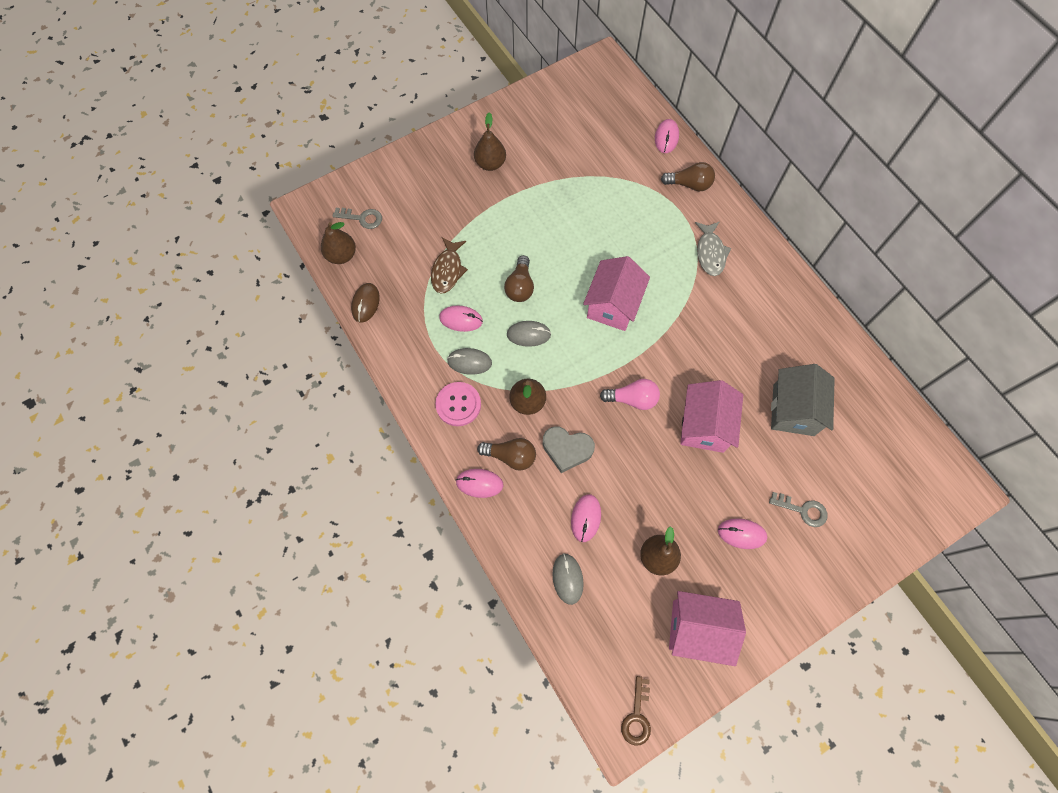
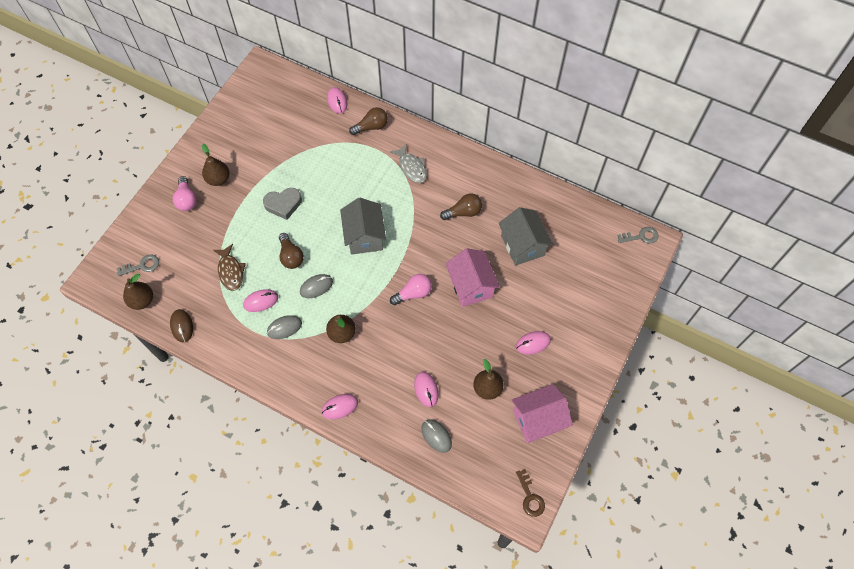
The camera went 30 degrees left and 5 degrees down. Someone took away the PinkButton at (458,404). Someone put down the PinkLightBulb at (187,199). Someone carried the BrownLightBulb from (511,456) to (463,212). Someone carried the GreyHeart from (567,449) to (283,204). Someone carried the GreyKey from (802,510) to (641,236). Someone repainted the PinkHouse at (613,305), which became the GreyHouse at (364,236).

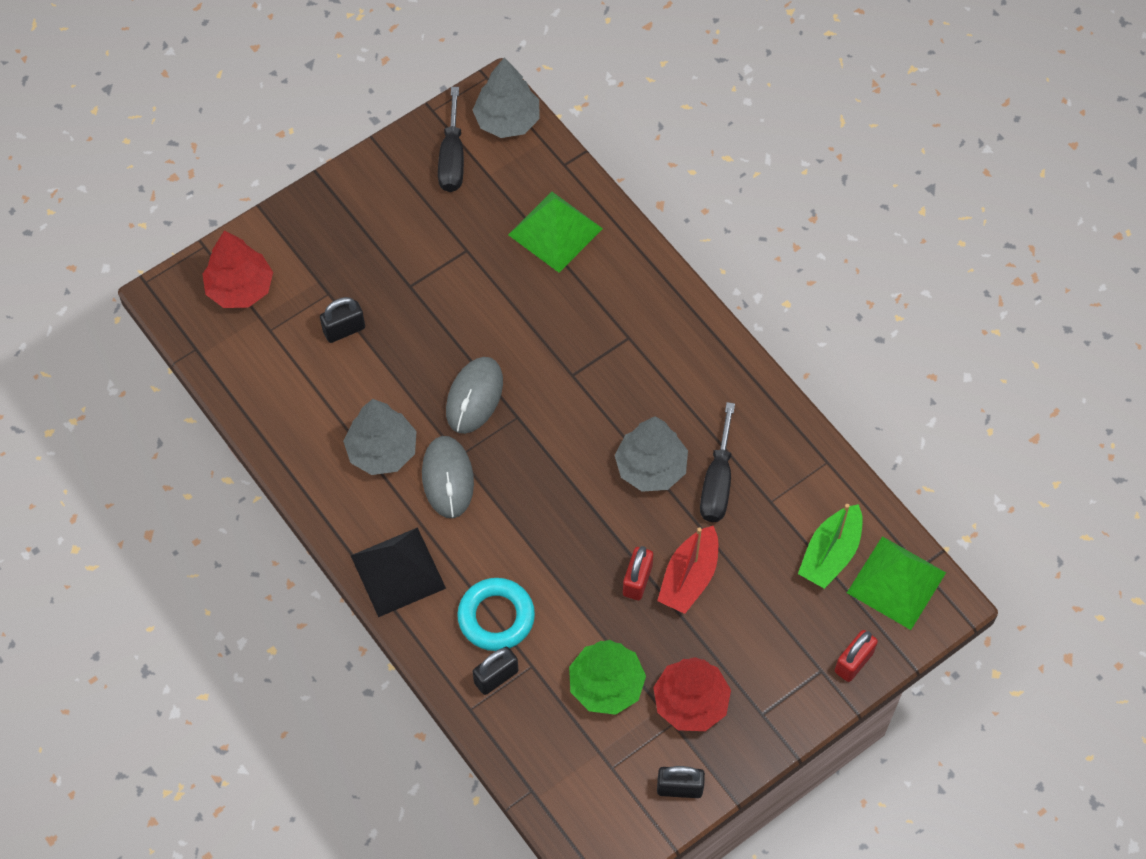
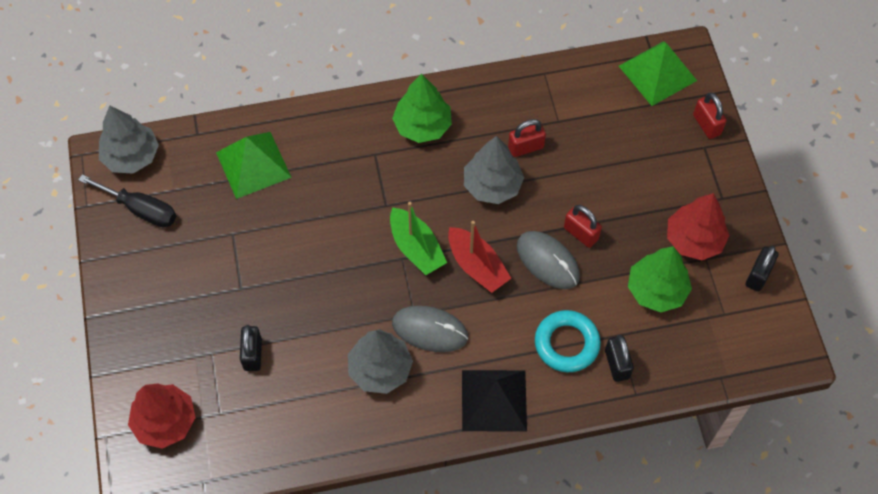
The camera went 65 degrees left and 0 degrees up. Someone put down the GreenTree at (422,126). Someone carried the GreyMouse from (474,397) to (547,261). Someone carried the RedBoat from (689,577) to (477,266). Someone carried the GreenBoat from (830,554) to (416,248). Someone swapped the BlackScrewdriver at (717,481) for the RedPadlock at (525,147).

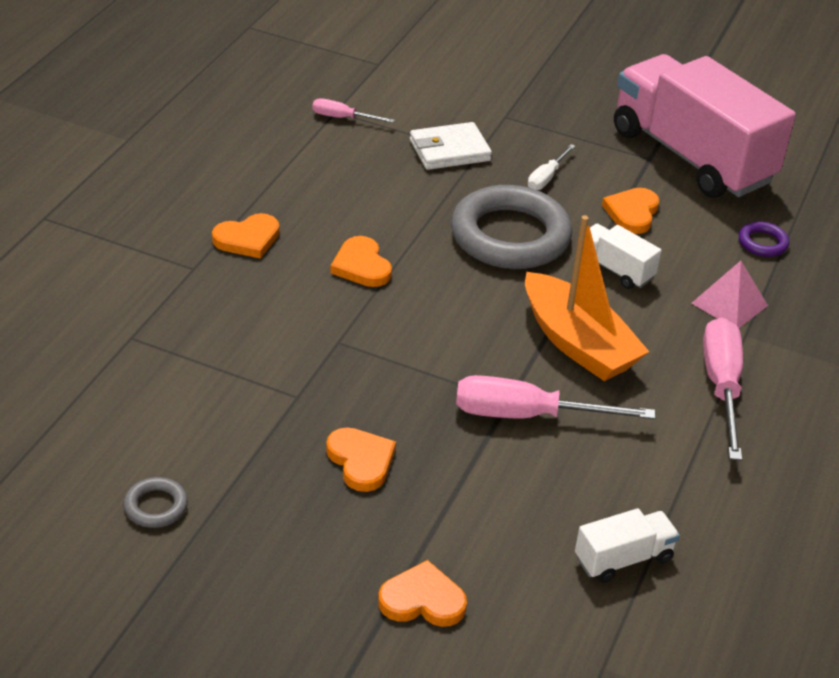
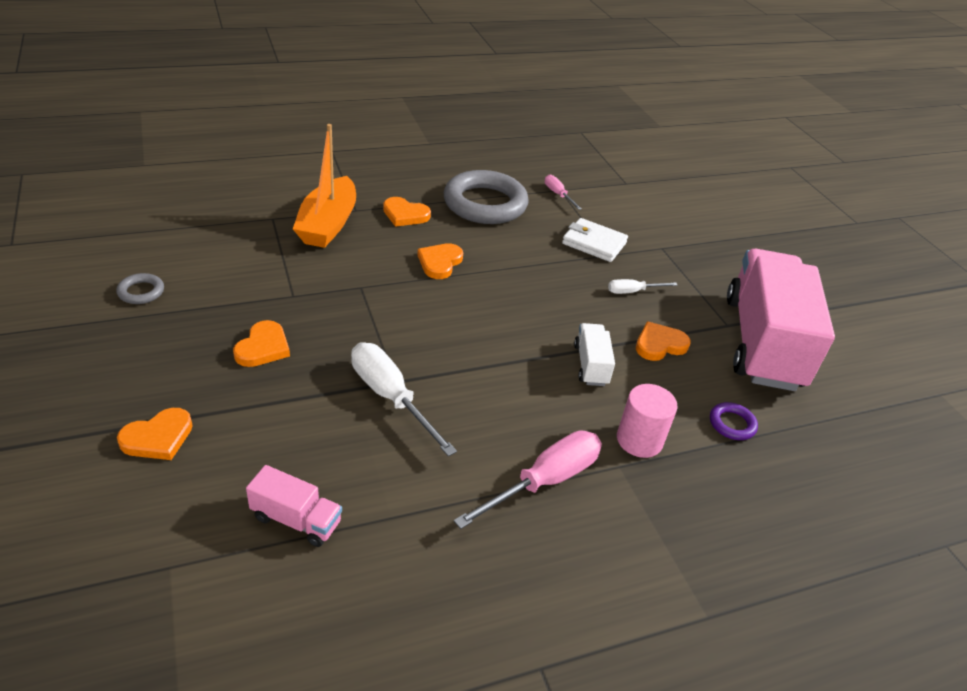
The camera went 45 degrees right and 0 degrees up. Someone carried the GreyRing from (510,236) to (485,204). Someone carried the OrangeBoat from (577,343) to (328,224). Someone swapped the PinkPyramid at (729,304) for the PinkCylinder at (639,440). Someone repainted the PinkScrewdriver at (527,415), which became the WhiteScrewdriver at (390,397). Someone repainted the WhiteTruck at (623,559), which became the PinkTruck at (296,520). Someone rotated the OrangeHeart at (422,600) by 90 degrees clockwise.

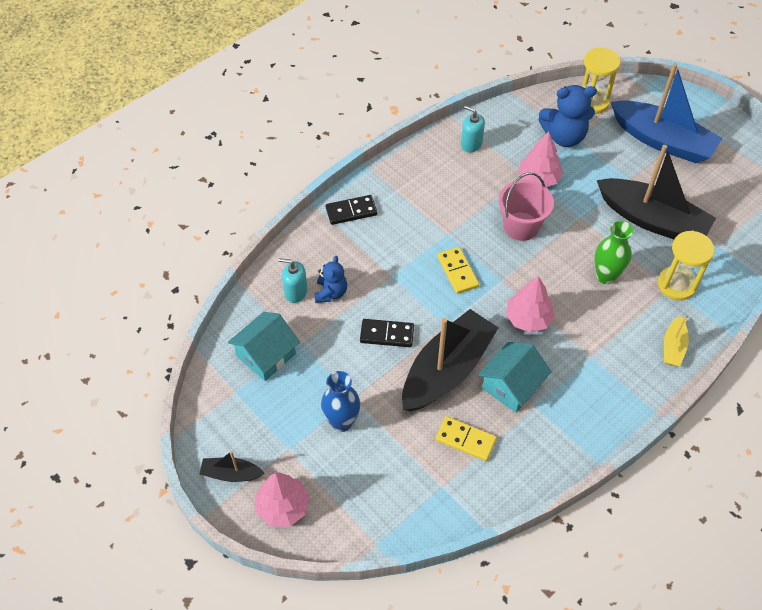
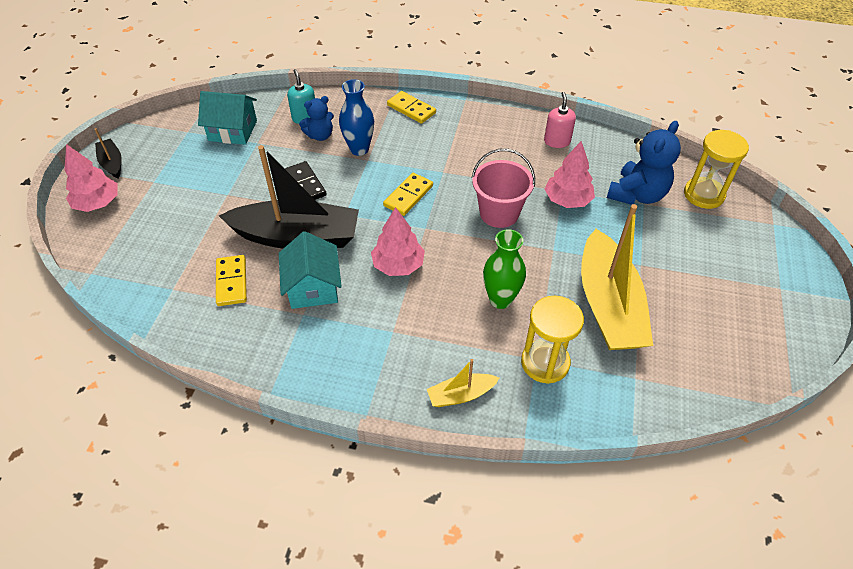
The camera went 55 degrees right and 5 degrees down. Someone took away the BlueBoat at (662,141). Someone carried the BlueVase from (342,422) to (359,149). Someone repainted the BlackDomino at (351,211), which became the YellowDomino at (411,109). Someone repainted the TurquoiseSoapDispenser at (471,144), which became the PinkSoapDispenser at (557,141). Someone repainted the BlackBoat at (652,220), which became the YellowBoat at (608,305). Someone rotated the TurquoiseHouse at (511,386) by 75 degrees clockwise. Someone rotated the BlueTeddyBear at (564,136) by 105 degrees counterclockwise.

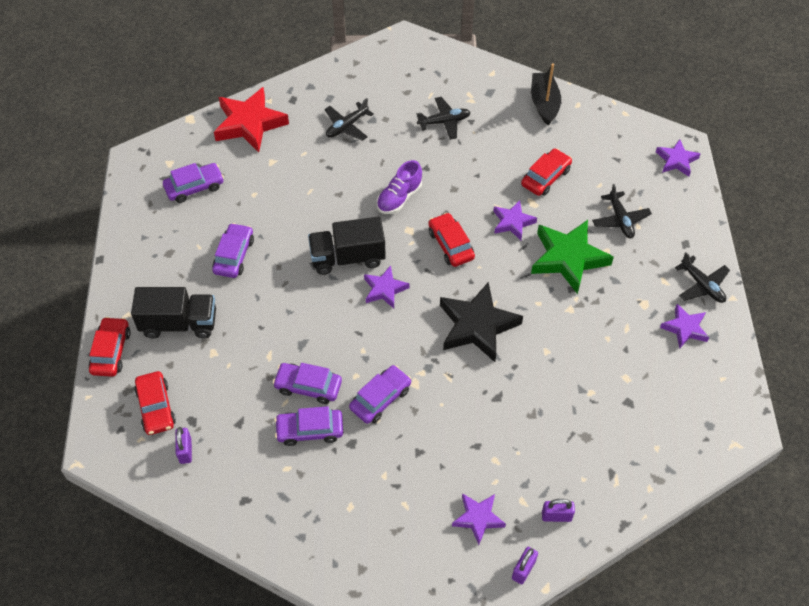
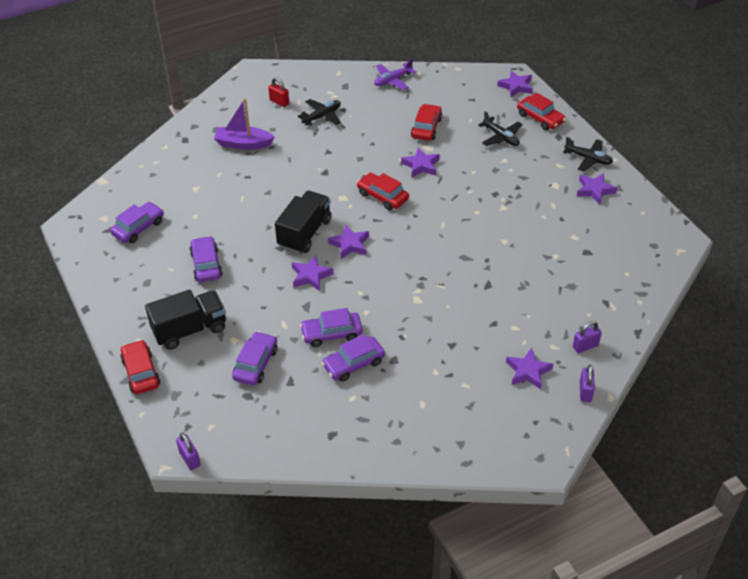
The camera went 25 degrees left and 10 degrees down. Someone took away the RedStar at (249,124). Someone took away the PurpleShoe at (399,198). Someone took away the BlackStar at (477,326). Someone took away the GreenStar at (568,258). Someone put down the RedPadlock at (279,102). Someone put down the PurpleStar at (311,276). Someone carried the RedCar from (156,407) to (540,118). Someone carried the PurplePadlock from (185,451) to (190,459). Someone carried the PurpleCar from (380,398) to (256,364). Someone swapped the BlackPlane at (347,126) for the PurpleBoat at (243,144). Someone swapped the BlackBoat at (544,103) for the PurplePlane at (393,80). Someone rotated the BlackTruck at (347,257) by 150 degrees clockwise.

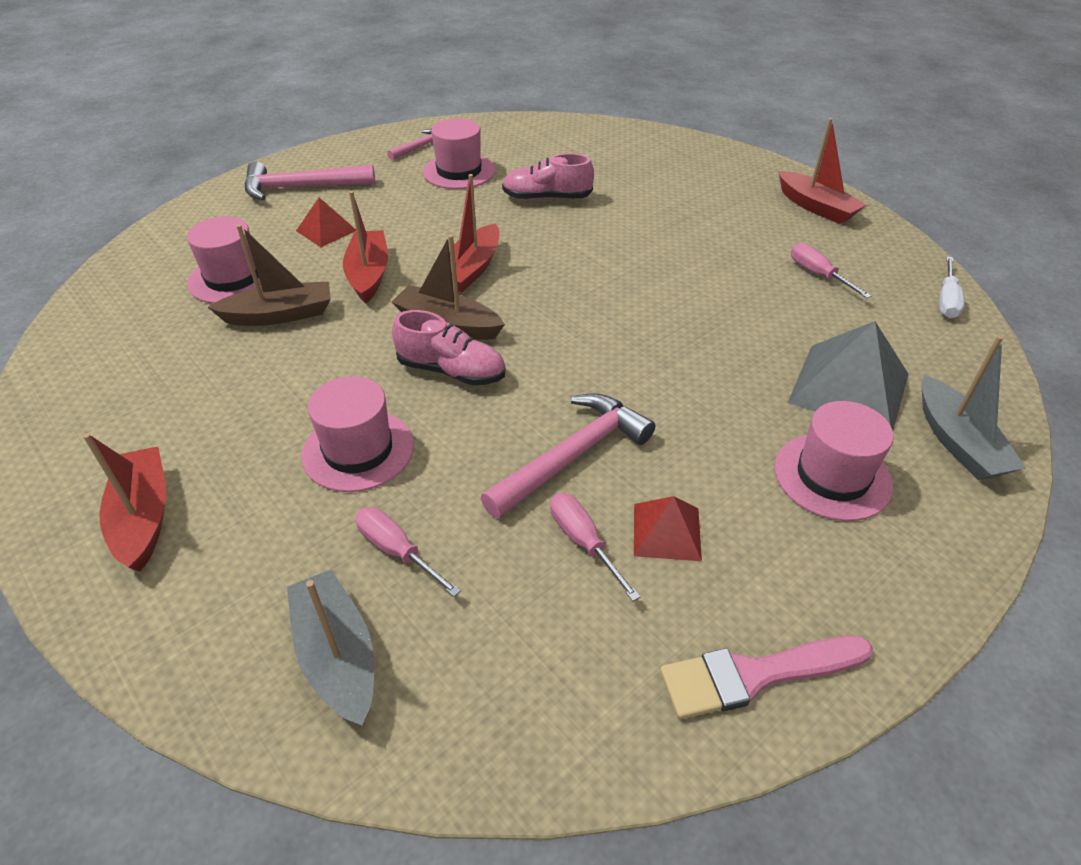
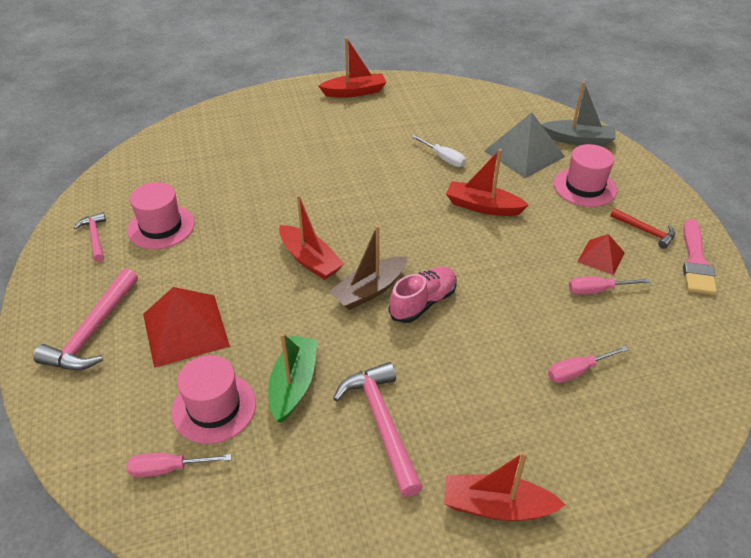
The camera went 65 degrees left and 0 degrees up. Someone took away the GreyBoat at (337,655). Someone took away the PinkHat at (358,450). Someone took away the PinkShoe at (547,198). Someone put down the RedHammer at (645,231). Someone carried the RedBoat from (369,274) to (482,206). Someone carried the PinkHammer from (572,456) to (381,424). Someone carried the PinkScrewdriver from (818,275) to (168,469). Someone carried the WhiteScrewdriver from (946,300) to (443,158). Someone repainted the BrownBoat at (280,315), which became the GreenBoat at (294,384). Someone scaled the RedPyramid at (326,230) by 1.80.

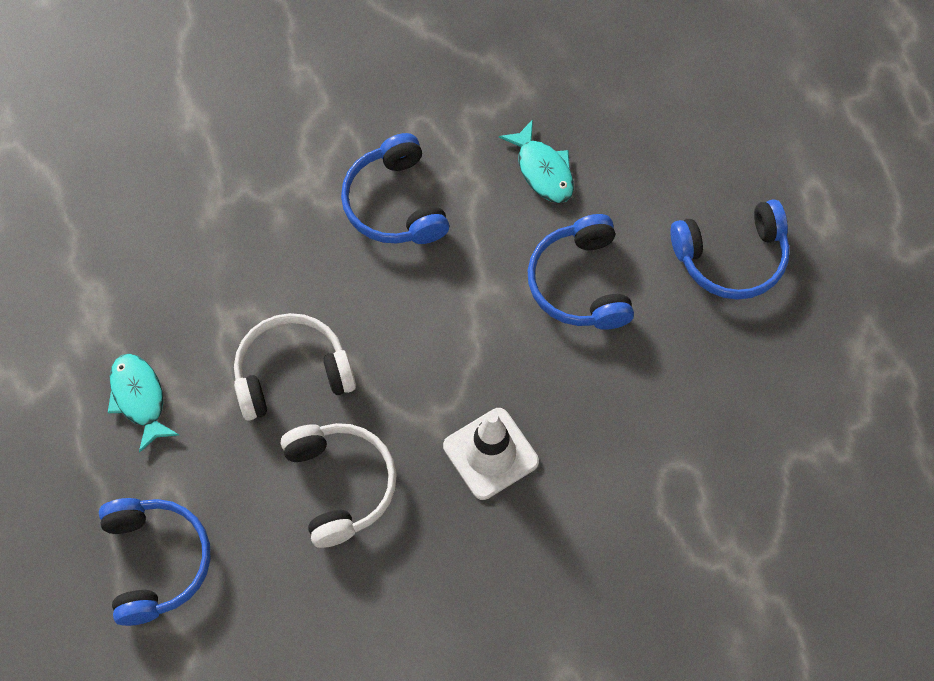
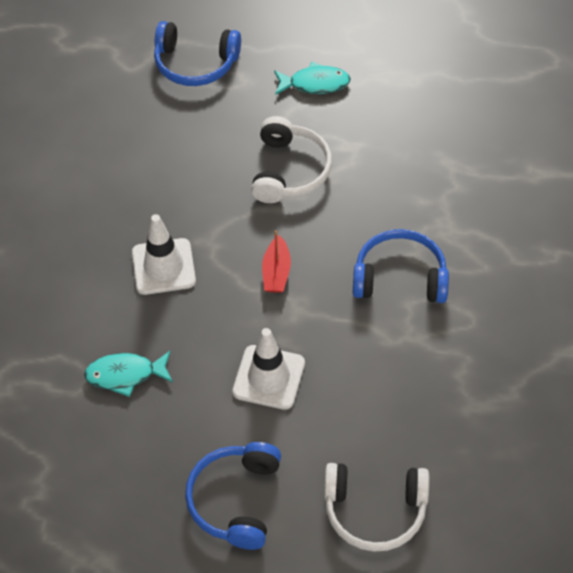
The camera went 115 degrees right and 10 degrees down. Someone put down the RedBoat at (276,272). Someone carried the WhiteHeadphones from (340,485) to (375,510). Someone carried the TurquoiseFish from (543,170) to (125,375). Someone swapped the BlueHeadphones at (580,283) for the WhiteTrafficCone at (269,377).

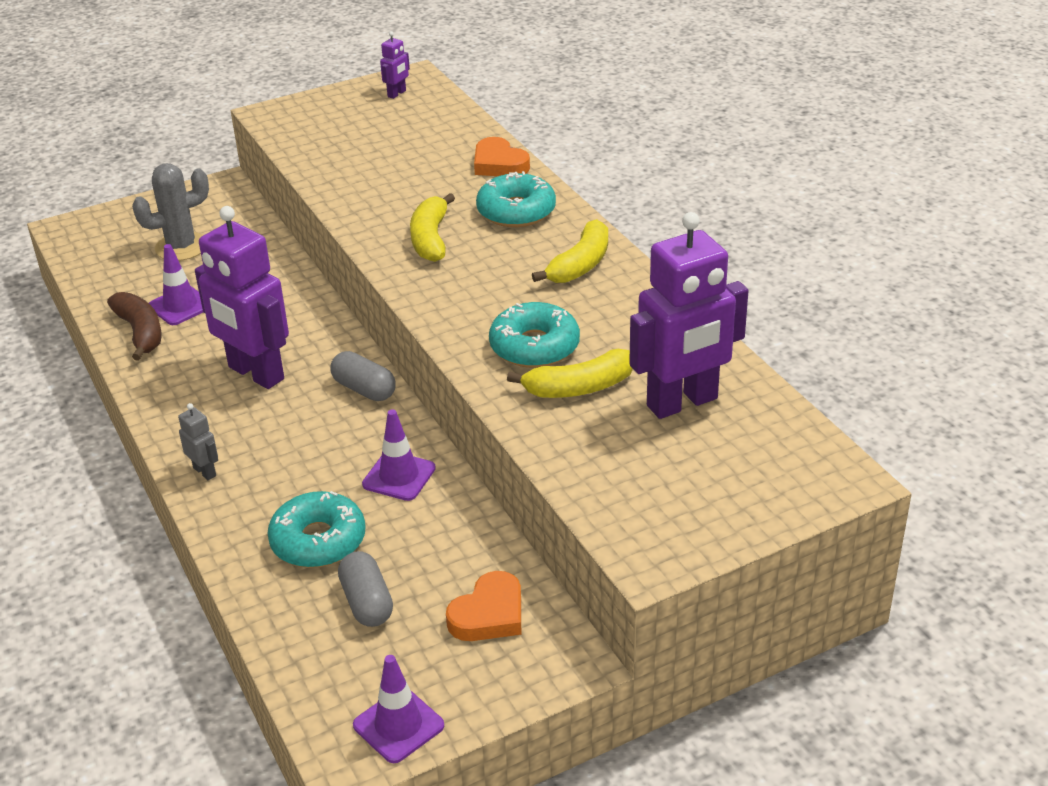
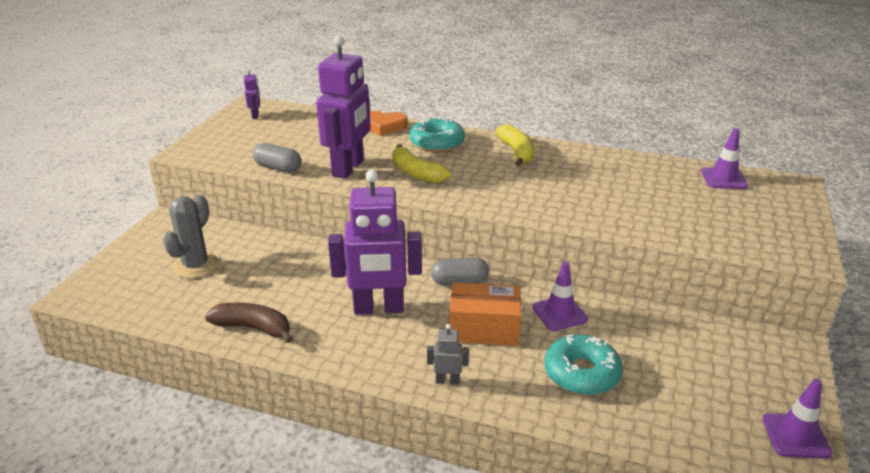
The camera went 45 degrees left and 5 degrees down. Someone took away the OrangeHeart at (489,614). Someone took away the TurquoiseDonut at (534,346). Someone took away the YellowBanana at (579,388). Someone put down the OrangeBox at (484,329). Someone carried the PurpleTrafficCone from (180,306) to (723,179). Someone carried the GreyCapsule from (367,602) to (278,168). Someone carried the PurpleRobot from (682,403) to (348,168).

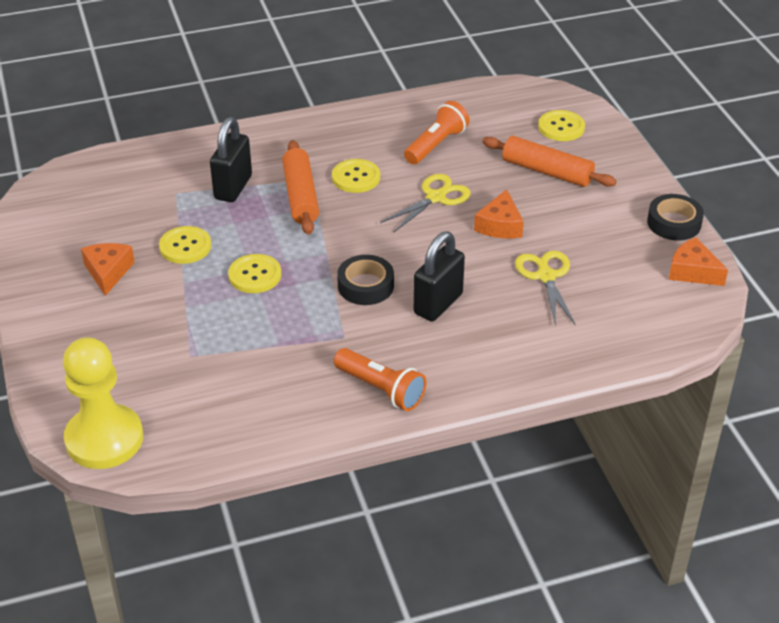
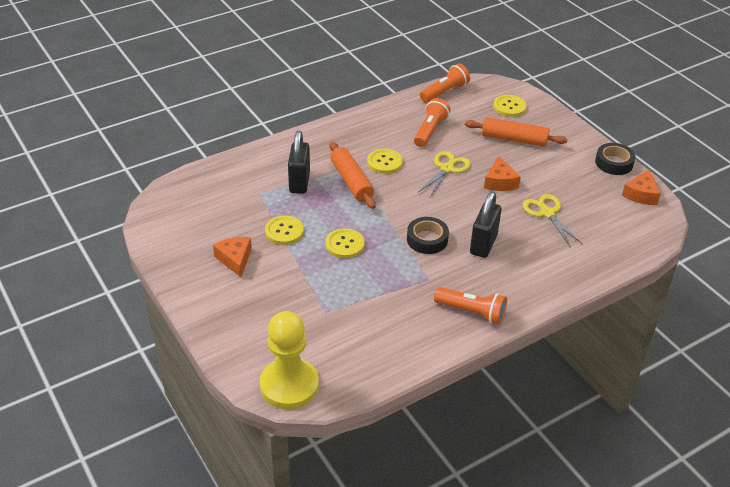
The camera went 15 degrees left and 0 degrees up. Someone put down the OrangeFlashlight at (444,92). Someone rotated the OrangeCheese at (692,271) by 90 degrees counterclockwise.

